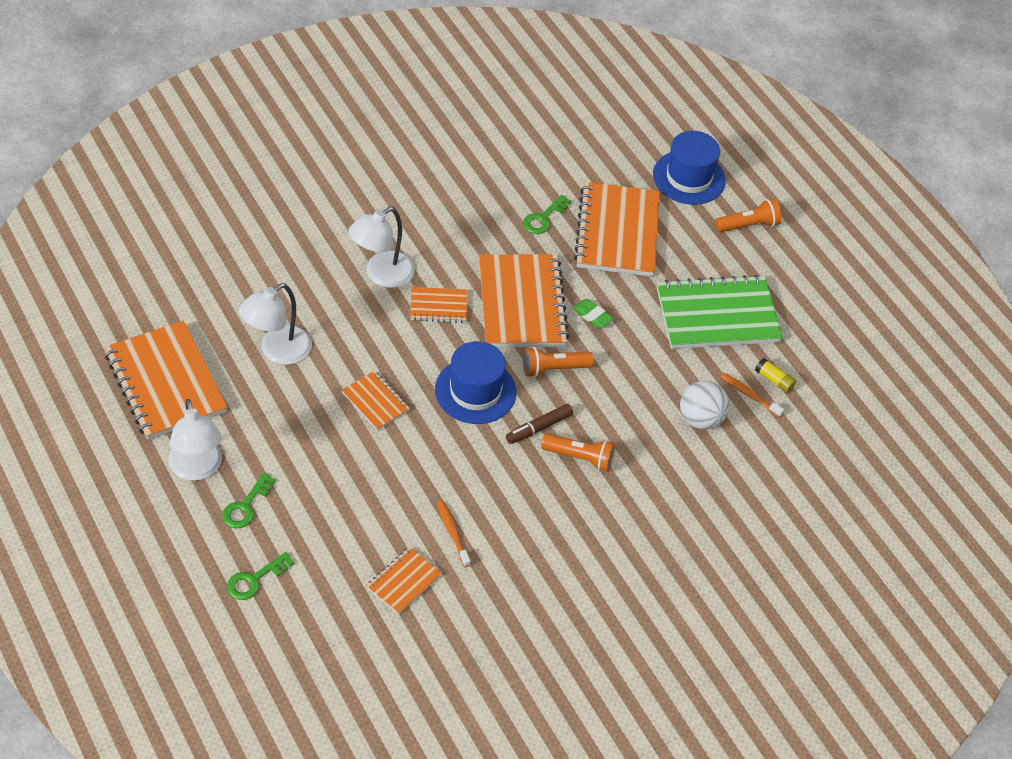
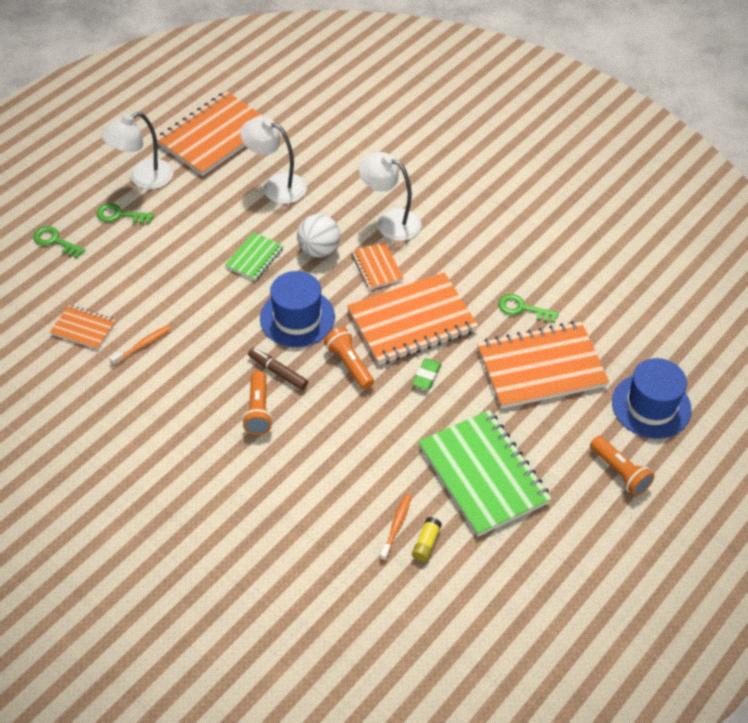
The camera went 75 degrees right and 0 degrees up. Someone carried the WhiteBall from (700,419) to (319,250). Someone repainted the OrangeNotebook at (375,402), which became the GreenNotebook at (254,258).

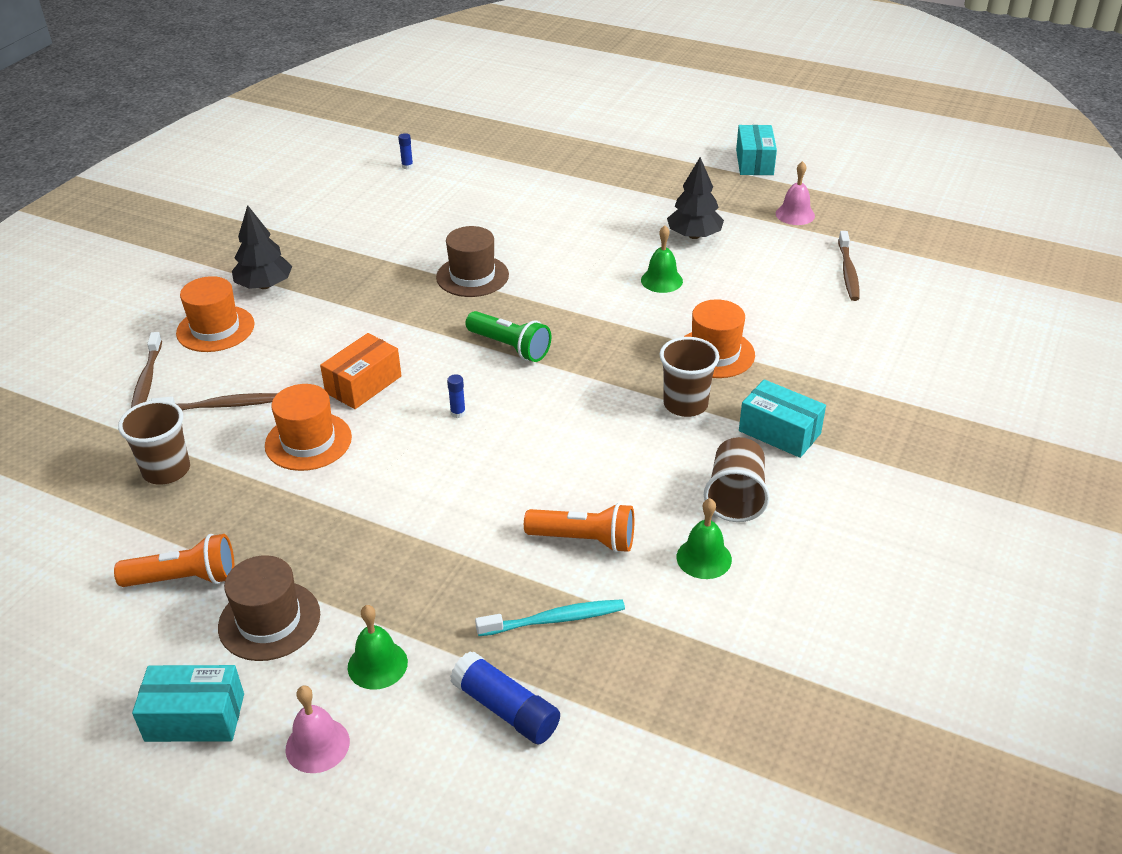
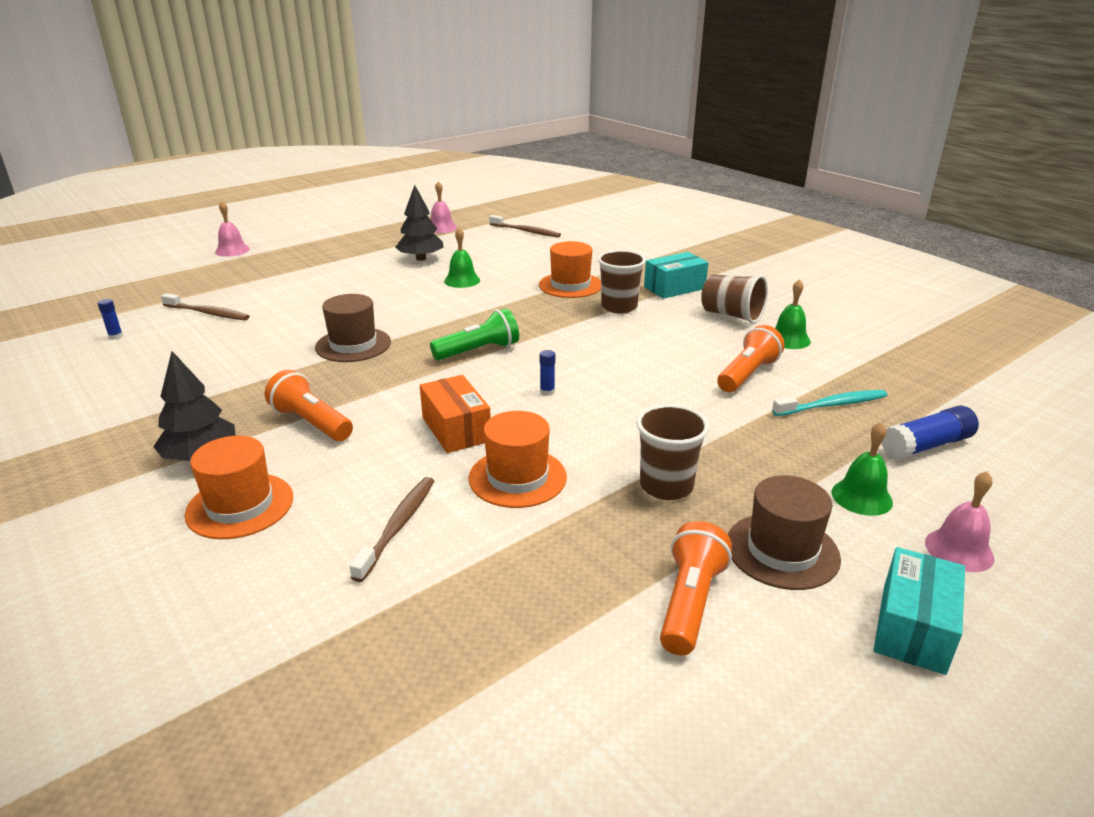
The camera went 65 degrees left and 10 degrees down. Someone took away the TurquoiseBox at (754,162). Someone put down the PinkBell at (232,250). Someone put down the OrangeFlashlight at (311,423). Someone carried the BrownCup from (166,470) to (666,486). Someone carried the BrownToothbrush from (147,381) to (208,313). Someone rotated the TurquoiseToothbrush at (554,620) by 60 degrees clockwise.

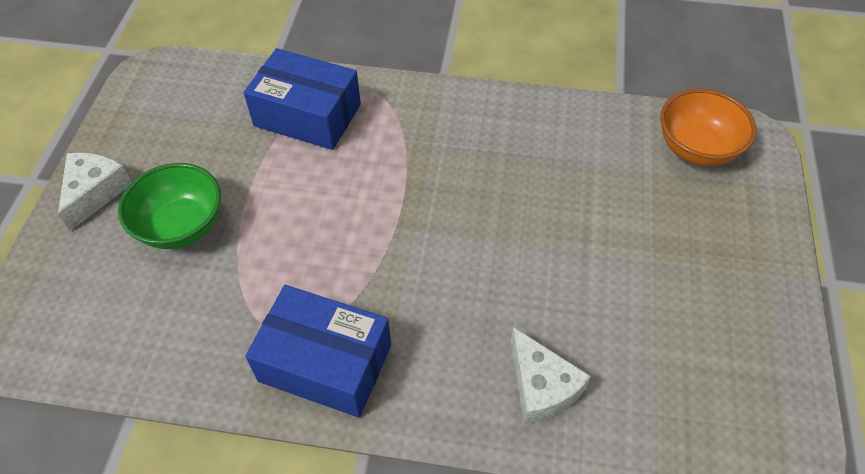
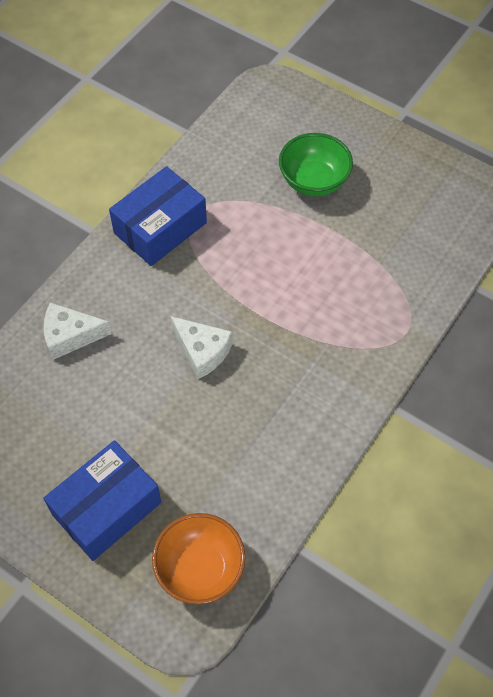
The camera went 115 degrees right and 5 degrees up. Someone carried the WhiteCheese from (95,192) to (202,351). Someone carried the BlueBox from (307,115) to (107,508).

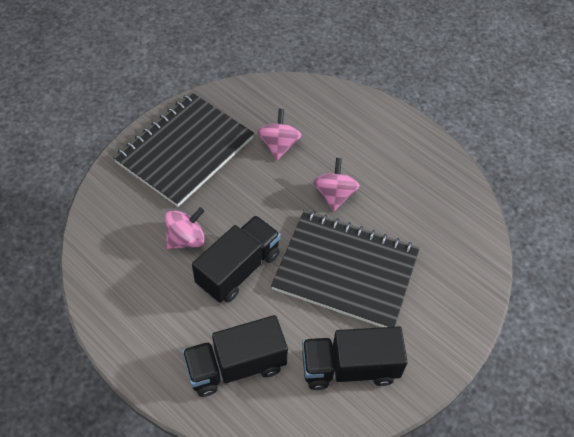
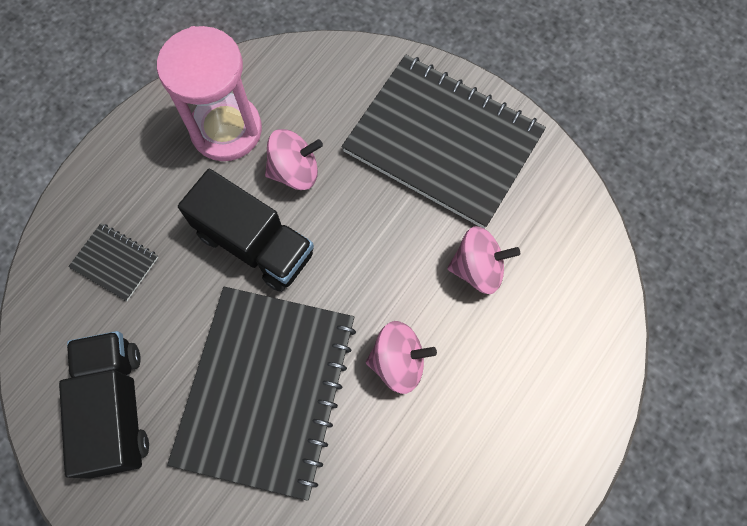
The camera went 85 degrees right and 15 degrees up. Someone put down the PinkHourglass at (226,130). Someone swapped the BlackTruck at (236,366) for the BlackNotebook at (115,262). Someone rotated the PinkSpinningTop at (186,239) by 60 degrees counterclockwise.

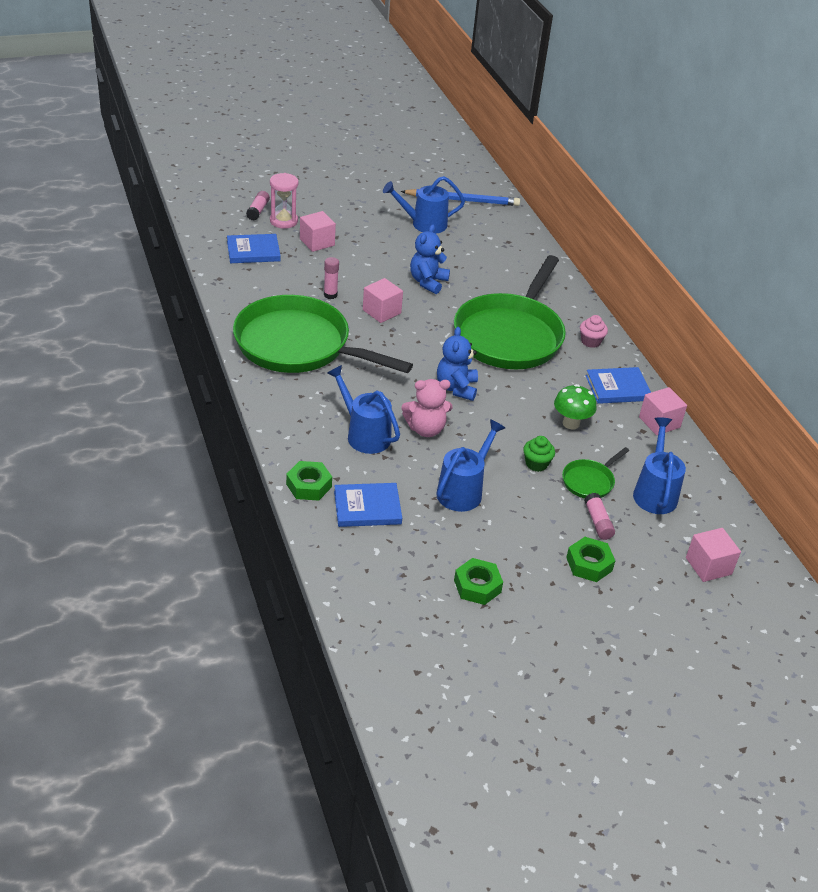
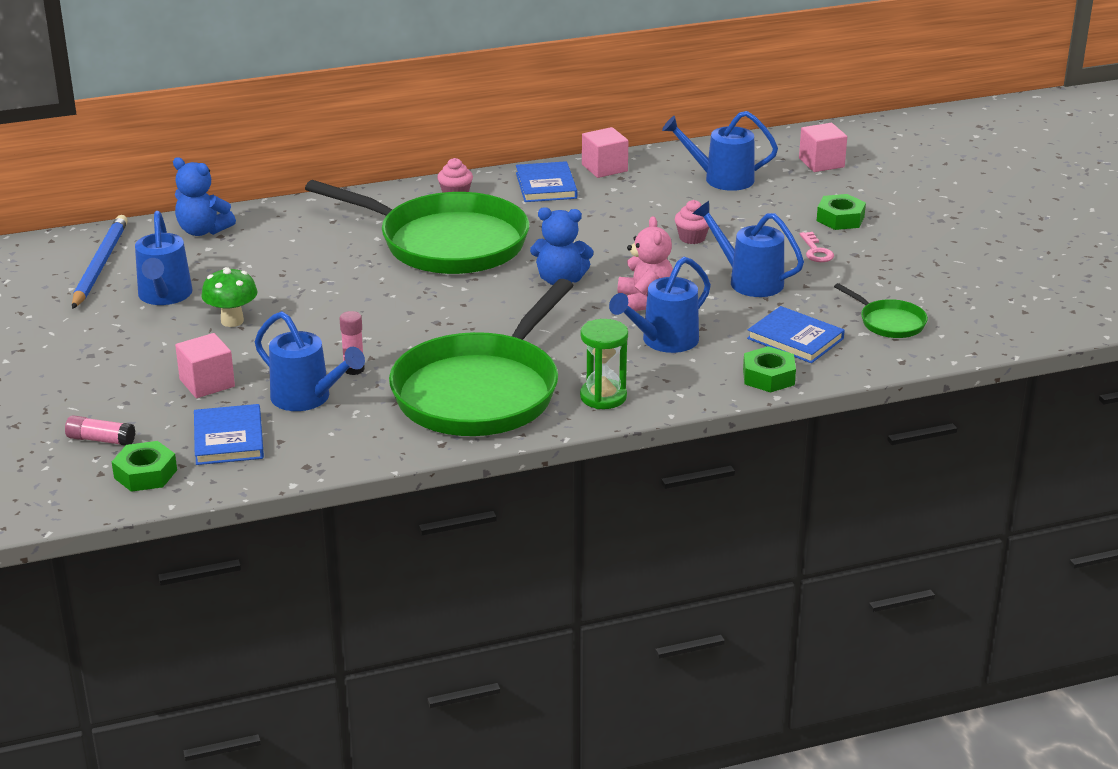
The camera went 85 degrees left and 10 degrees down. Someone took away the PinkHourglass at (283,221). Someone took away the PinkCube at (381,311). Someone took away the PinkGlueStick at (598,522). Someone put down the BlueWateringCan at (308,398). Someone put down the GreenHourglass at (603,397). Someone put down the PinkKey at (816,251). Someone carried the BlueTeddyBear from (428,282) to (203,231). Someone carried the GreenNut from (477,586) to (145,474). Someone carried the GreenMushroom from (571,423) to (232,321). Someone carried the GreenPan from (589,481) to (889,322). Someone repainted the GreenCupcake at (536,464), which became the PinkCupcake at (692,238). Someone rotated the BlueBook at (367,507) by 45 degrees counterclockwise.

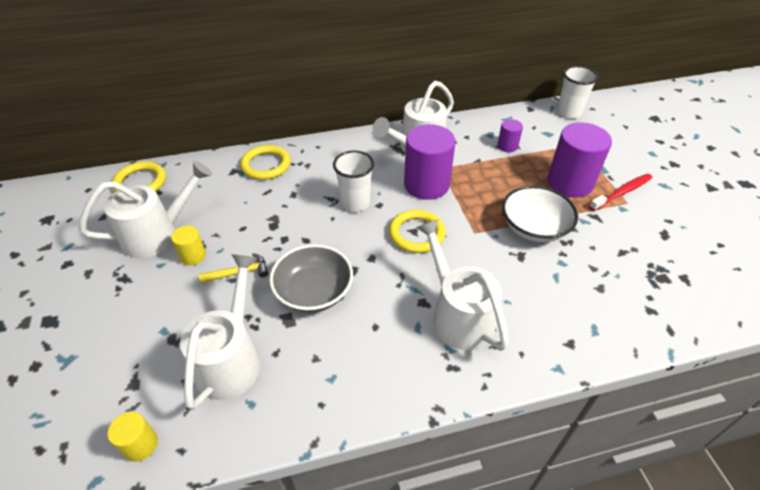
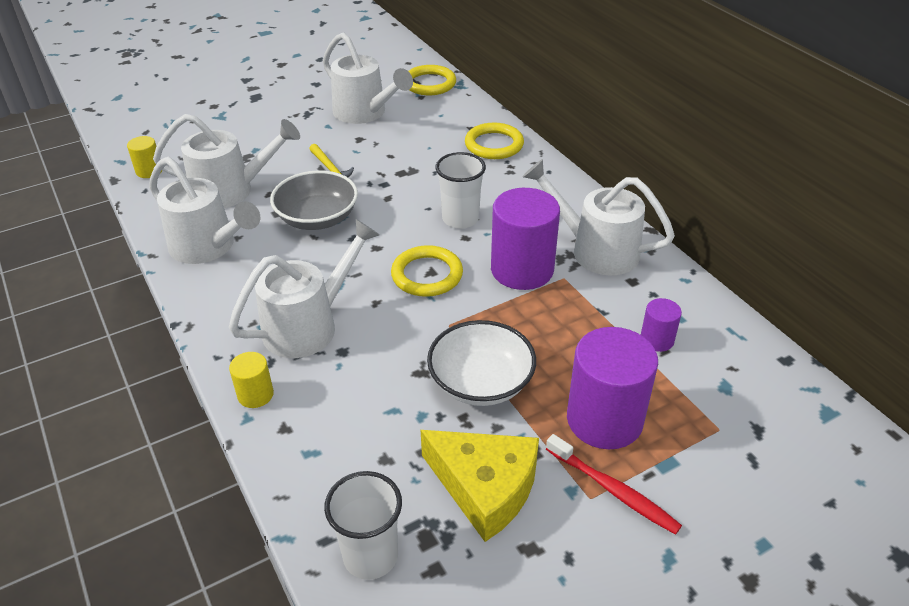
The camera went 75 degrees right and 5 degrees down. Someone put down the WhiteWateringCan at (209,247). Someone put down the YellowCheese at (485,488). Someone carried the YellowCylinder from (193,256) to (255,394). Someone carried the WhiteCup from (568,112) to (370,556).

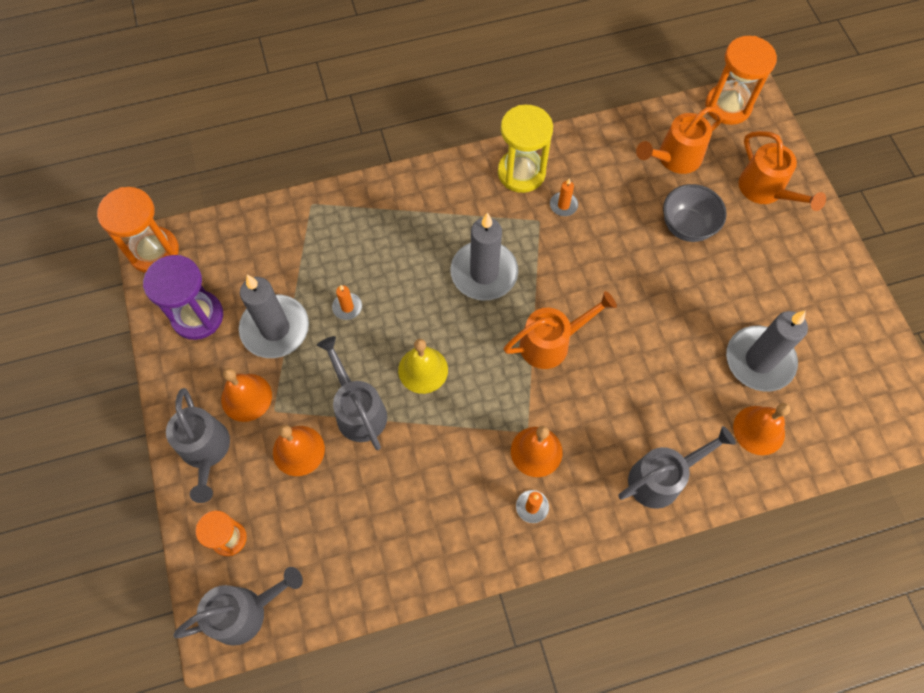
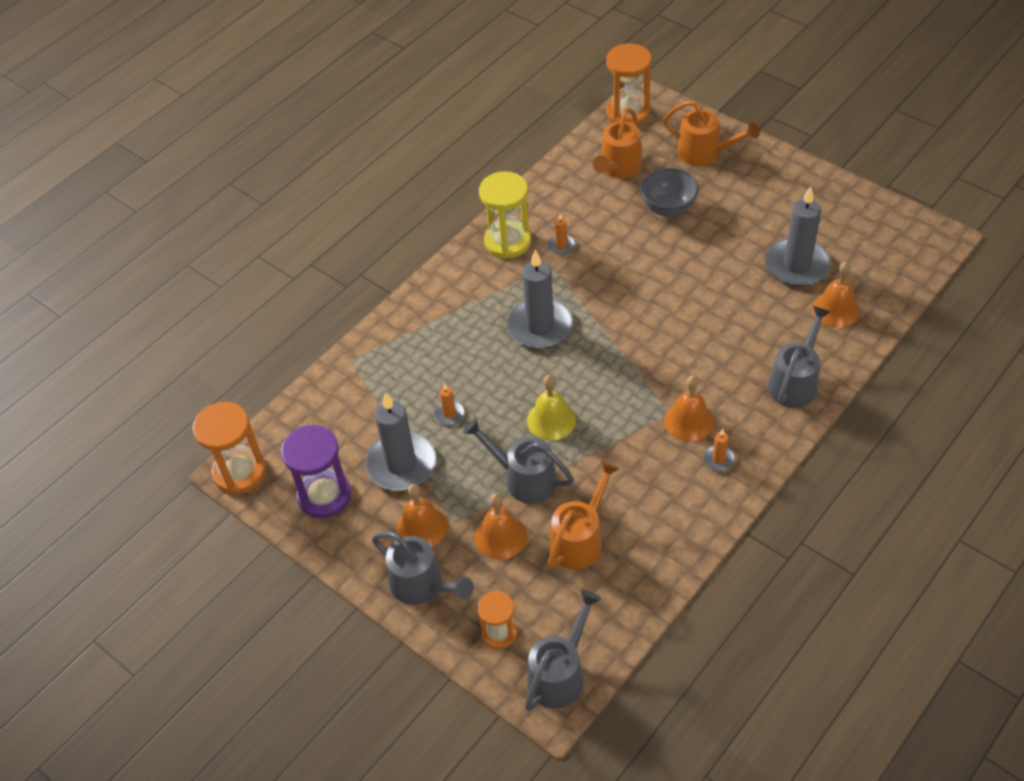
The camera went 30 degrees left and 15 degrees down. Someone carried the OrangeWateringCan from (552,342) to (581,539).

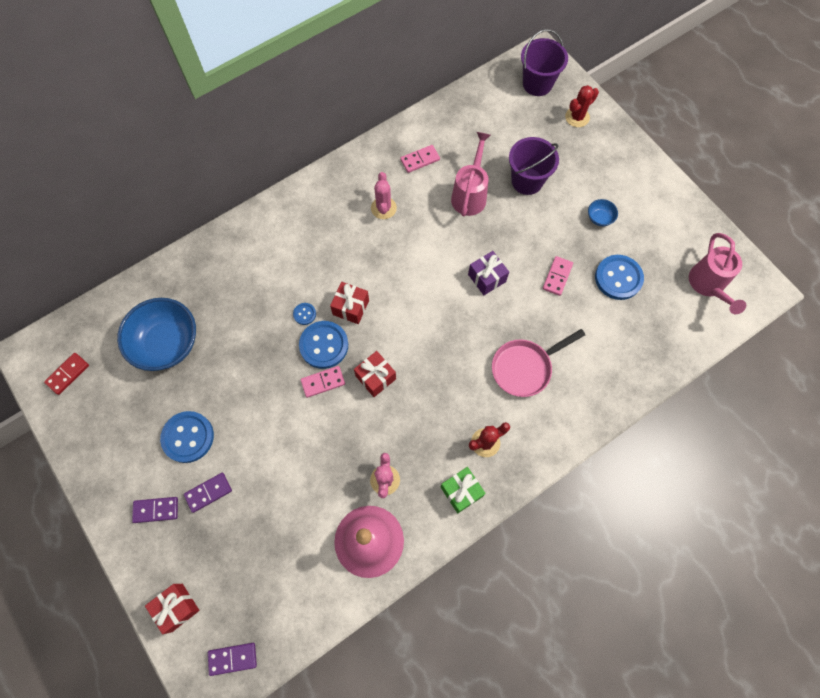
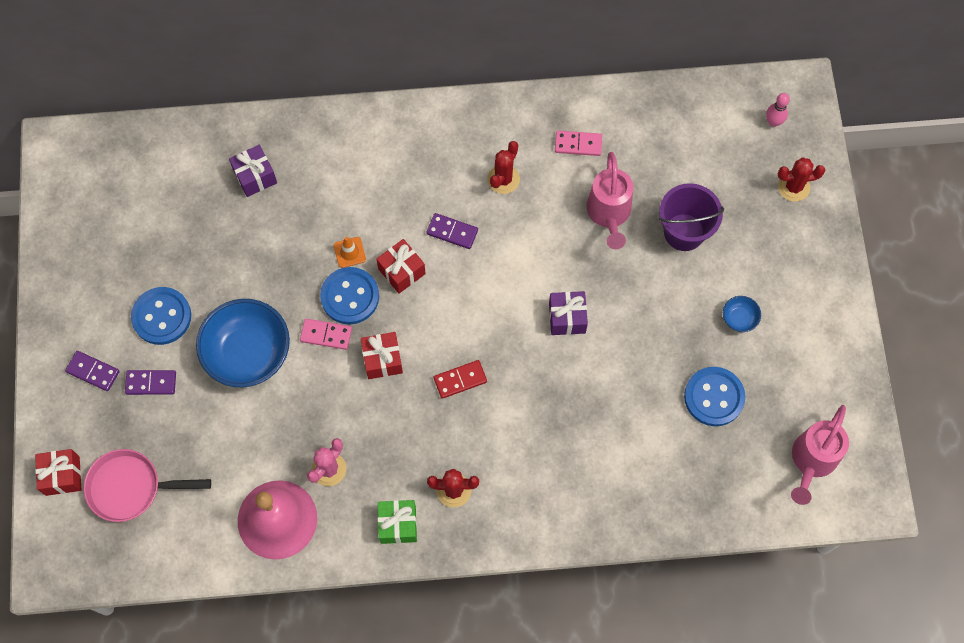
The camera went 30 degrees right and 0 degrees up. Someone took away the PinkDomino at (557,276). Someone put down the PurpleGift at (255,176). Someone carried the RedDomino from (68,374) to (460,380). Someone carried the BlueBowl from (167,343) to (248,353). Someone carried the PurpleDomino from (232,658) to (452,232). Someone carried the PinkPan from (525,368) to (131,487). Someone swapped the BlueButton at (304,314) for the OrangeTrafficCone at (349,252). Someone swapped the PurpleBucket at (537,84) for the PinkBowlingPin at (773,122). Someone repainted the PinkCactus at (383,208), which became the RedCactus at (503,179). Someone rotated the PinkWateringCan at (470,194) by 135 degrees clockwise.

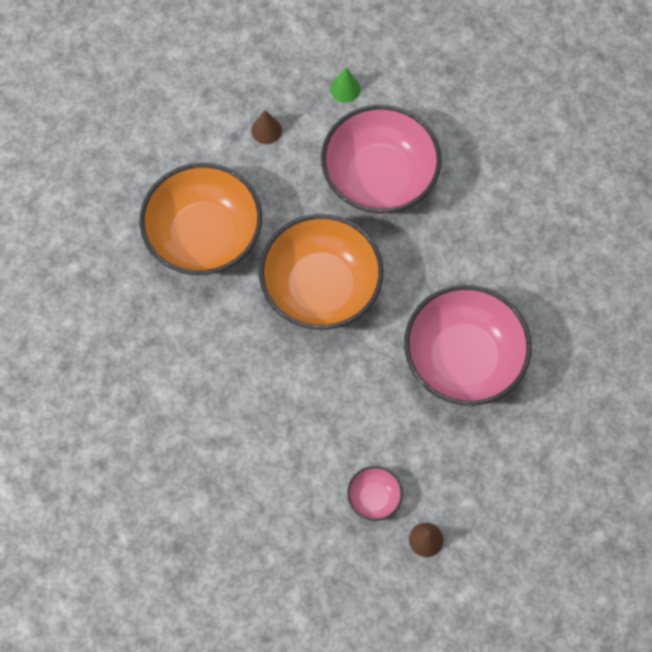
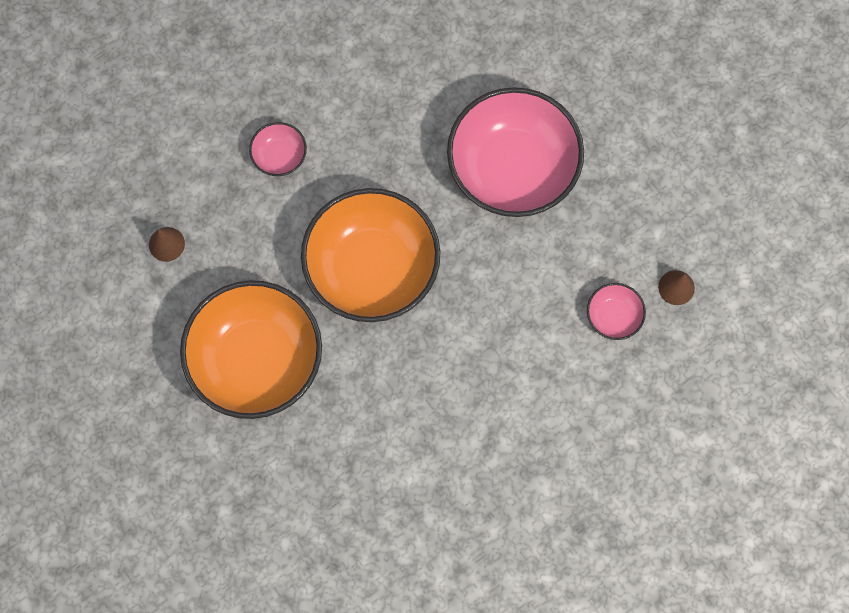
The camera went 65 degrees left and 5 degrees up. Someone took away the GreenCone at (345,89). Someone scaled the PinkBowl at (379,177) by 0.43.

